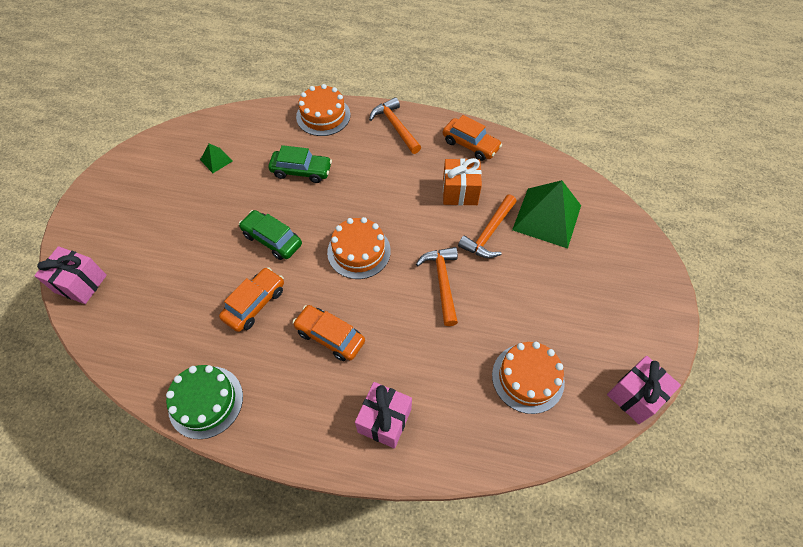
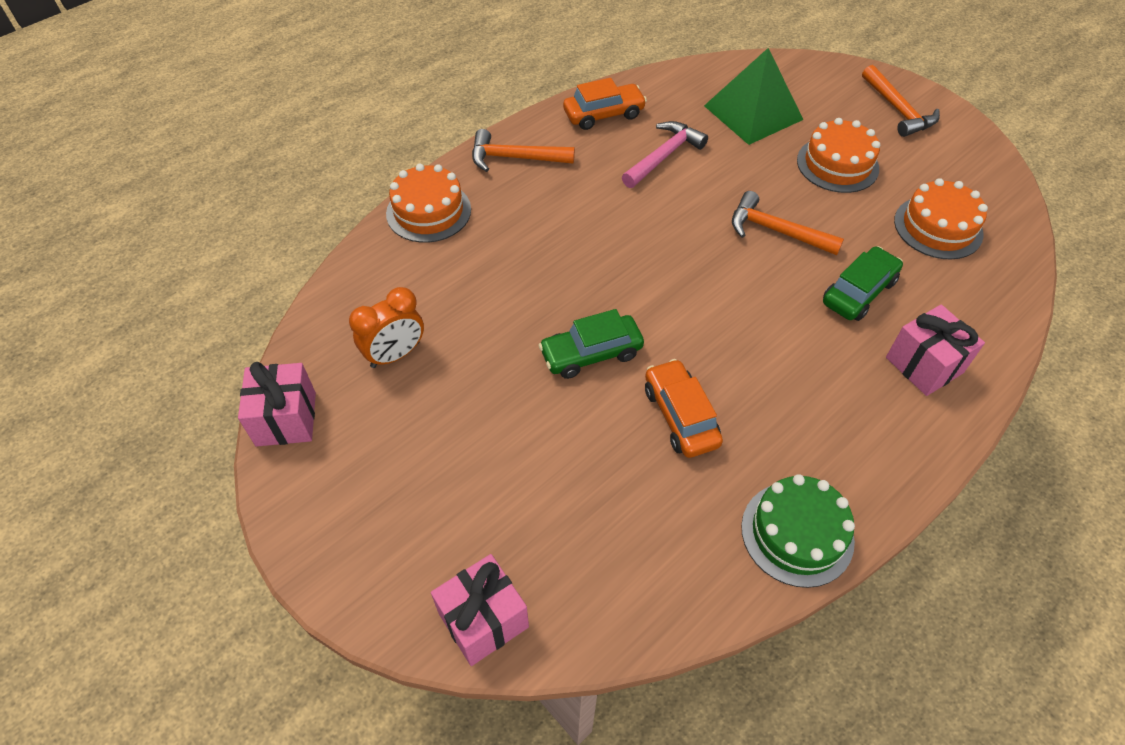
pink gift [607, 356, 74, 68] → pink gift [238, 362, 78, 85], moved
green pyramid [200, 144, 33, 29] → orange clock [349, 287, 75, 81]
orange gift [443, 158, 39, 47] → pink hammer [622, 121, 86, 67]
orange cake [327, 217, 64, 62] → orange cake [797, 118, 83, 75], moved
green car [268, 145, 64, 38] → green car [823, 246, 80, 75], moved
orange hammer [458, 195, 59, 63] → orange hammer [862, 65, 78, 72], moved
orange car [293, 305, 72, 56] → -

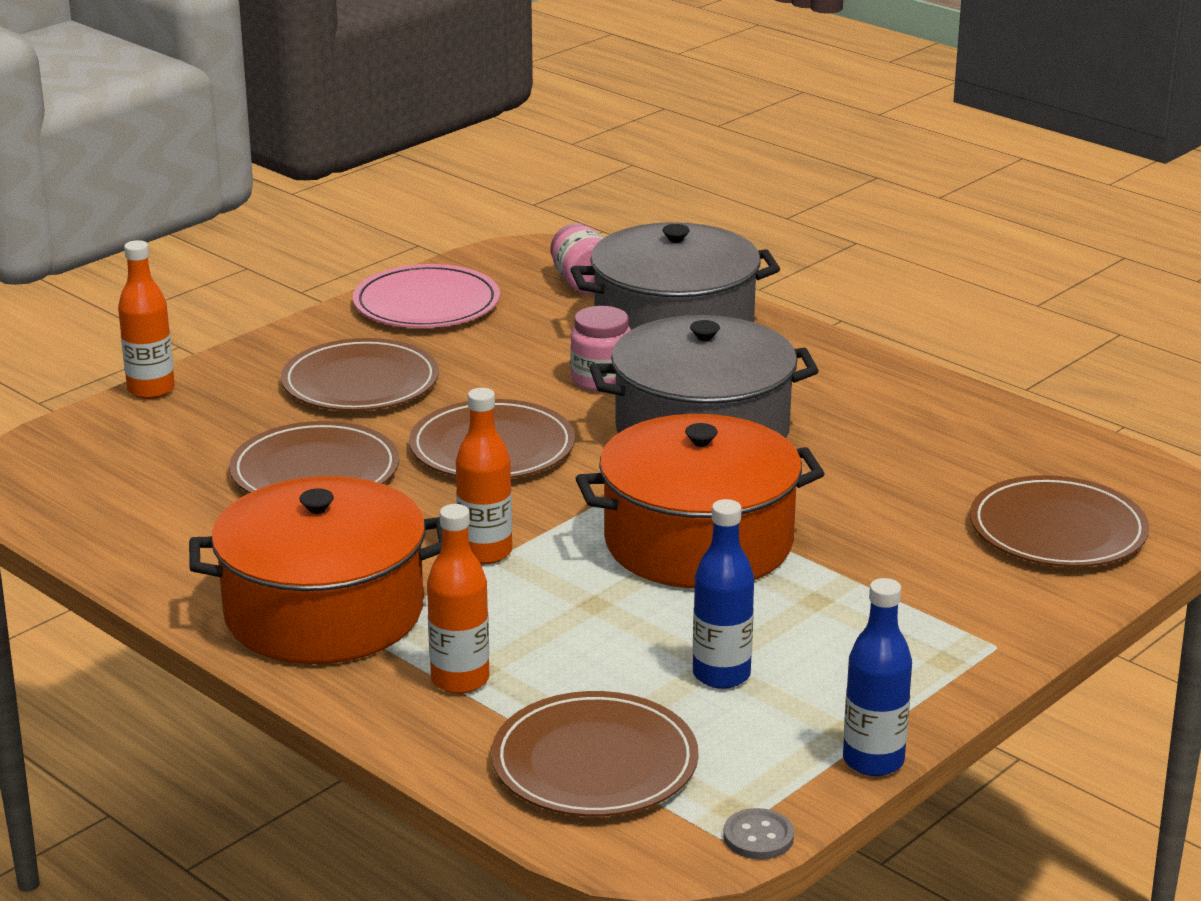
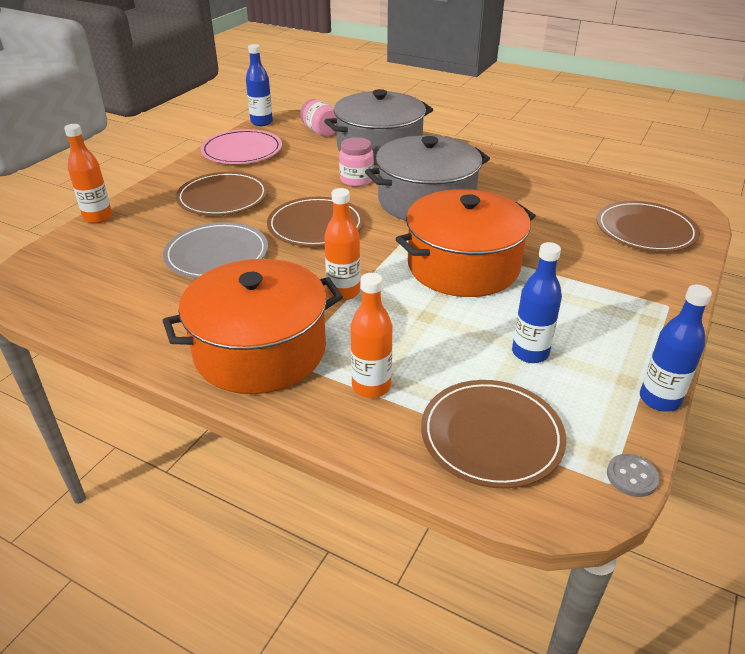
brown plate [229, 421, 170, 72] → grey plate [163, 222, 105, 56]
- → blue bottle [246, 44, 27, 82]

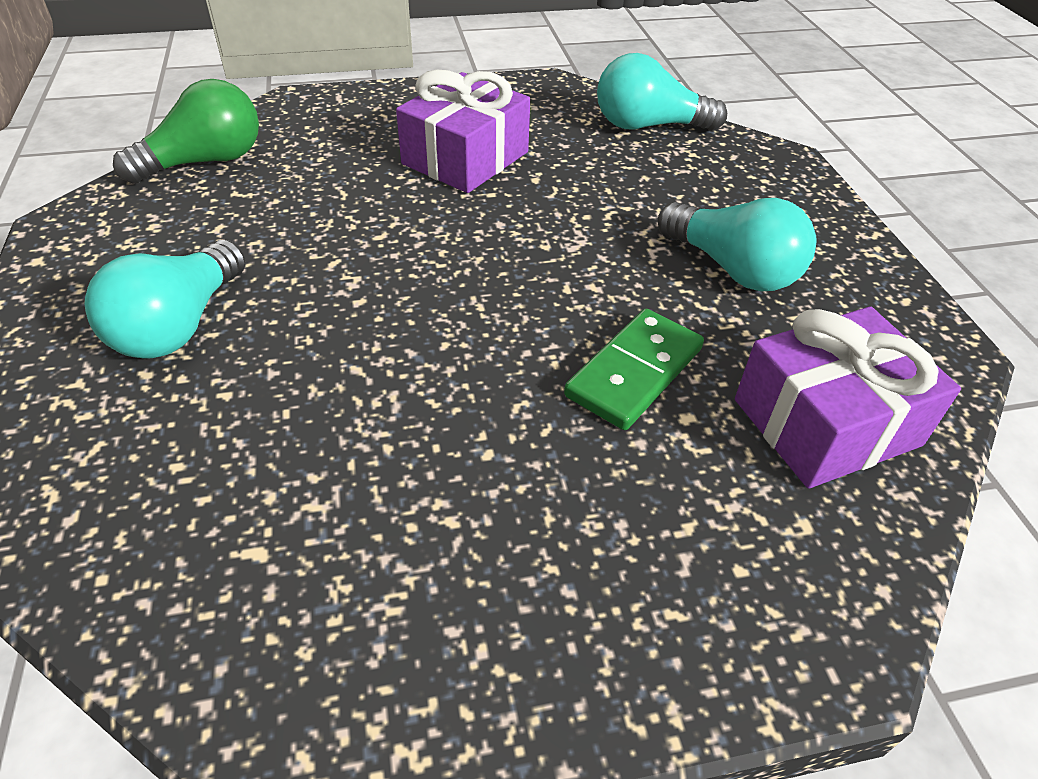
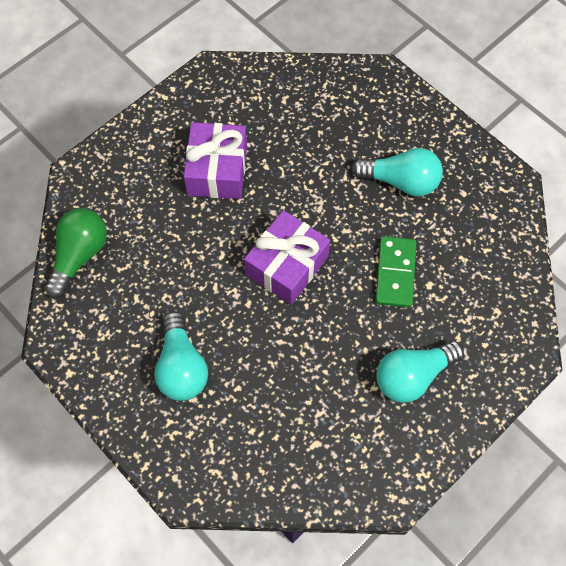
purple gift [735, 306, 226, 183] → purple gift [244, 210, 86, 95], moved
turquoise light bulb [597, 53, 130, 78] → turquoise light bulb [376, 341, 88, 62], moved

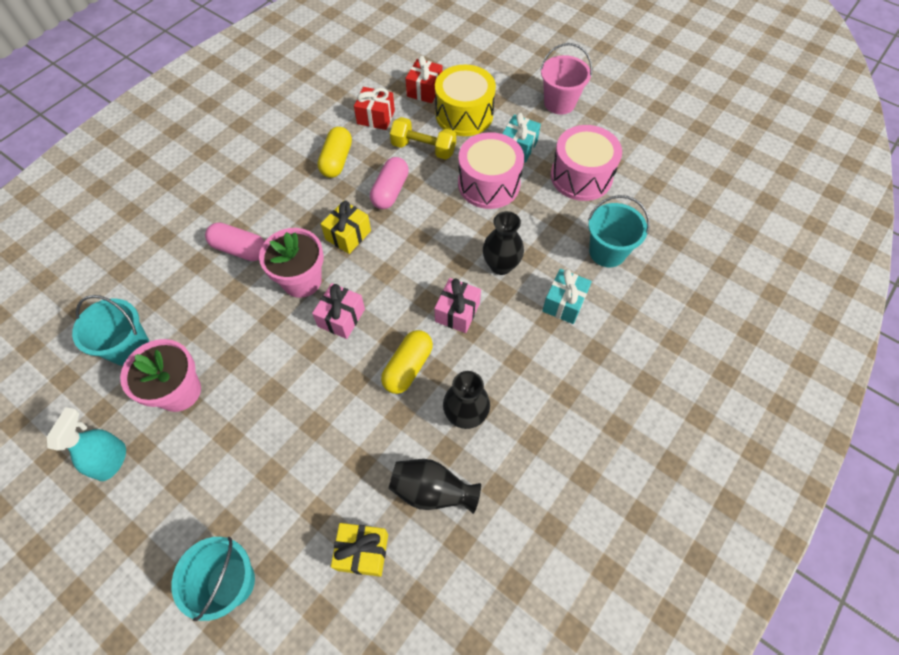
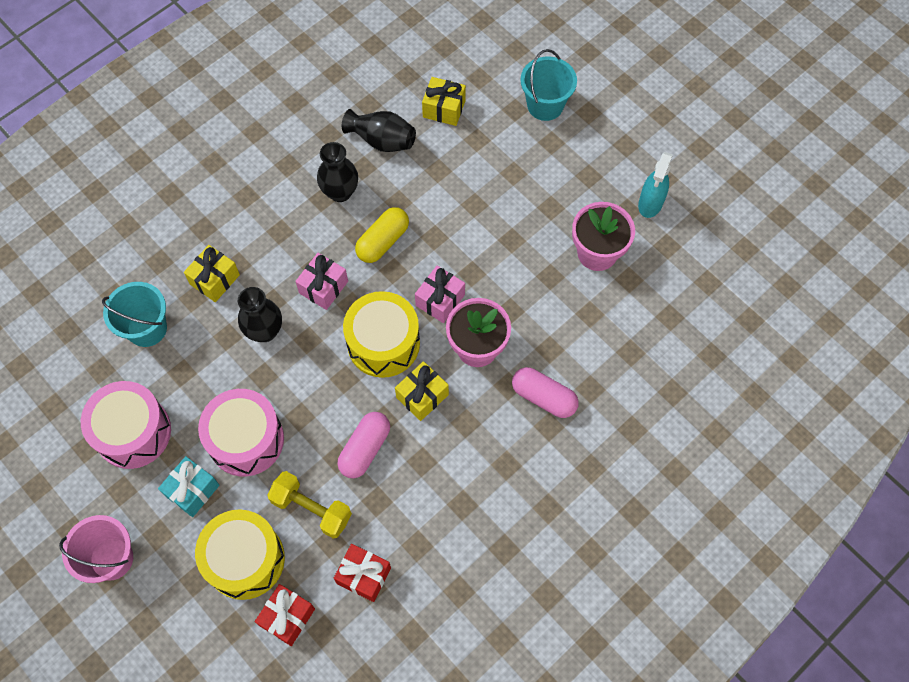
turquoise gift [542, 269, 50, 55] → yellow gift [184, 245, 56, 57]
- → yellow drum [343, 291, 77, 87]
turquoise bucket [72, 295, 77, 71] → -
yellow capsule [317, 127, 35, 51] → -

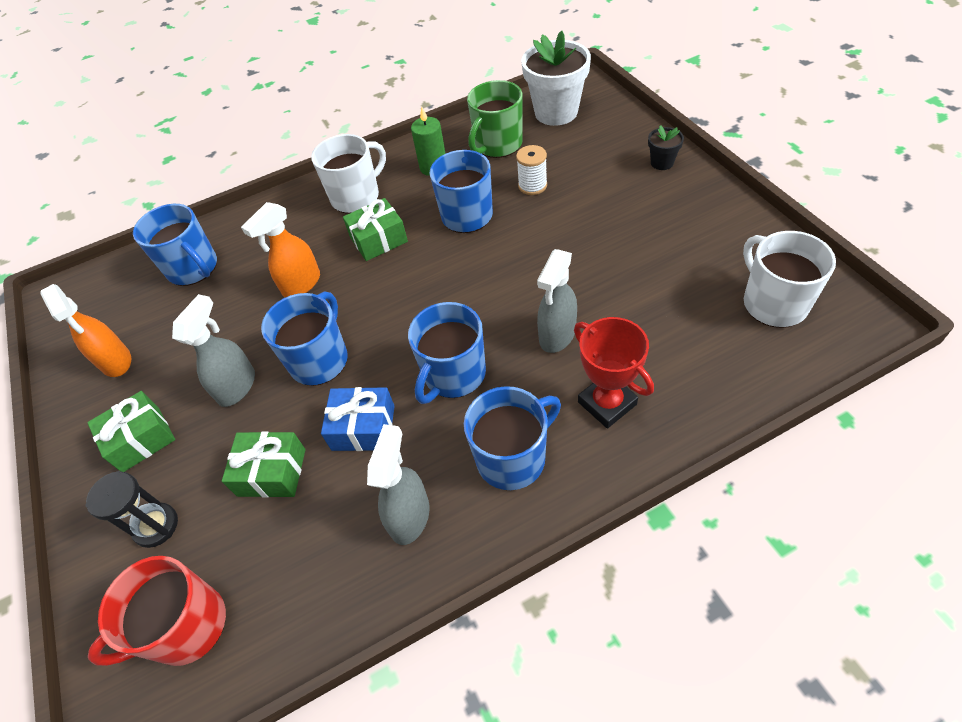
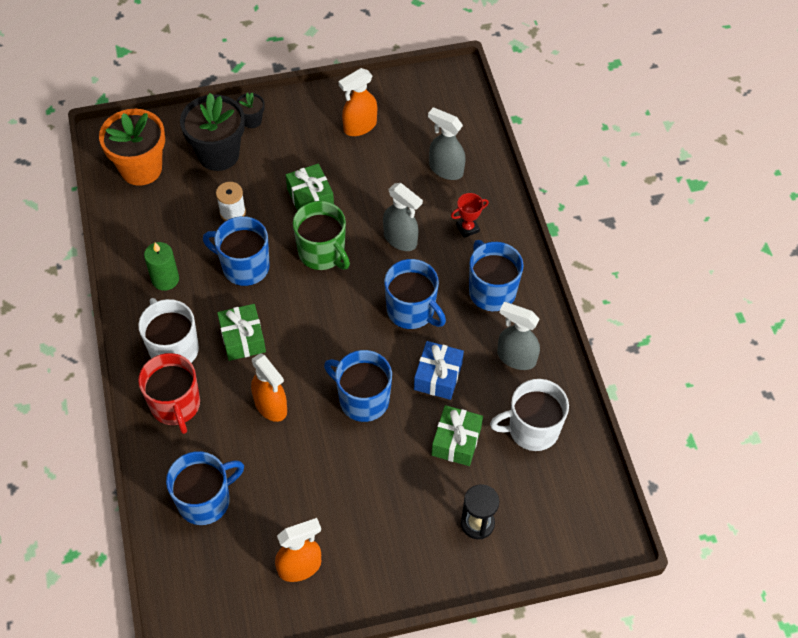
white flower pot [521, 31, 70, 95] → orange flower pot [99, 109, 66, 77]
red mug [88, 556, 138, 110] → red mug [138, 353, 62, 81], moved
- → black flower pot [180, 93, 65, 78]
green gift [87, 391, 88, 81] → green gift [286, 164, 48, 47], moved
green mug [467, 80, 56, 78] → green mug [293, 201, 57, 69], moved
- → orange spray bottle [339, 68, 38, 68]
grey spray bottle [172, 294, 83, 113] → grey spray bottle [428, 107, 38, 73], moved
red trophy [574, 317, 80, 112] → red trophy [451, 193, 38, 45], x0.61
white mug [743, 231, 93, 97] → white mug [490, 379, 79, 72], moved

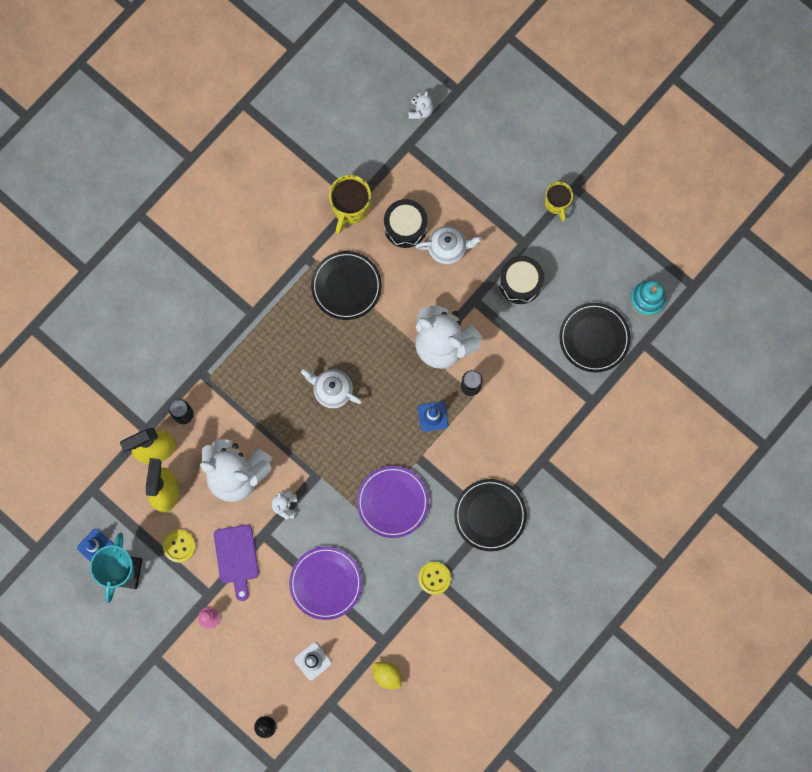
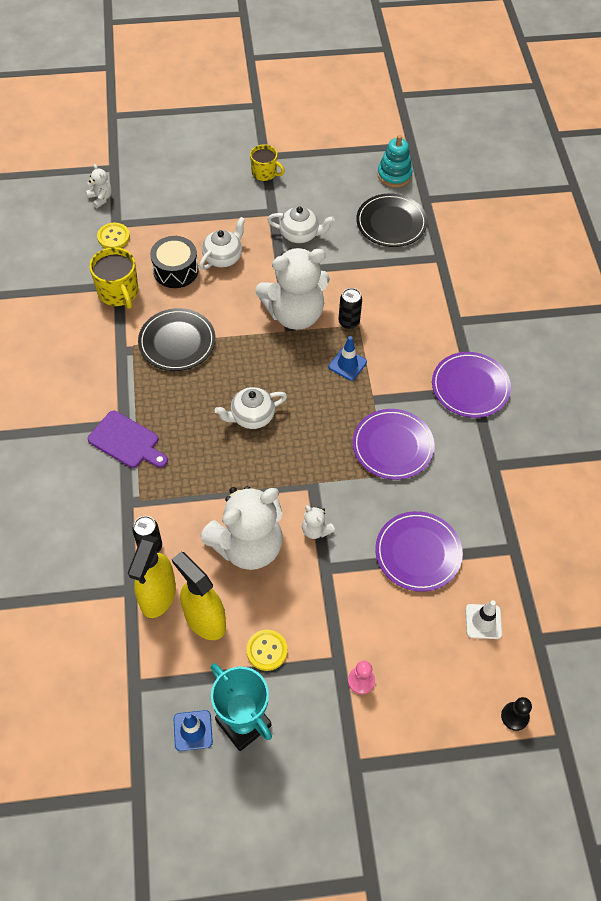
purple cutting board [214, 525, 45, 76] → purple cutting board [88, 411, 80, 57], moved
yellow button [418, 562, 33, 33] → yellow button [97, 223, 33, 25], moved
black drum [499, 256, 45, 48] → white teapot [267, 206, 68, 37]
black plate [454, 479, 73, 72] → purple plate [432, 352, 79, 66]
yellow lemon [373, 662, 29, 27] → -

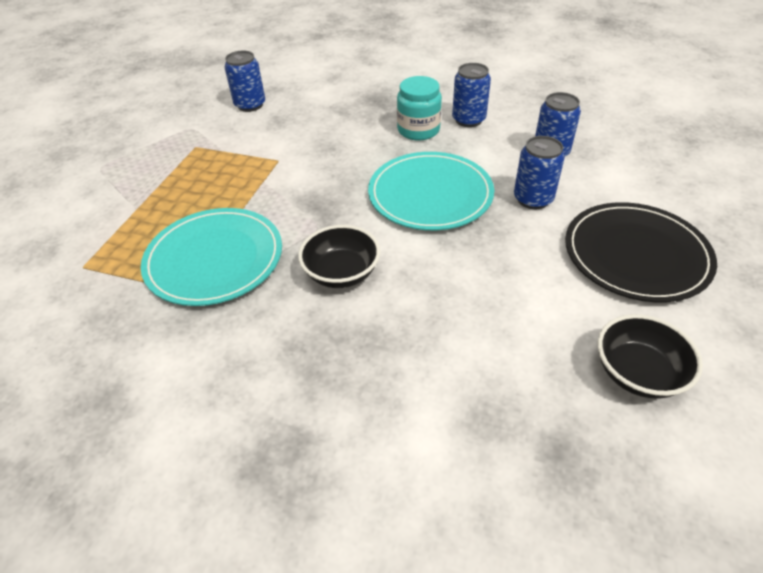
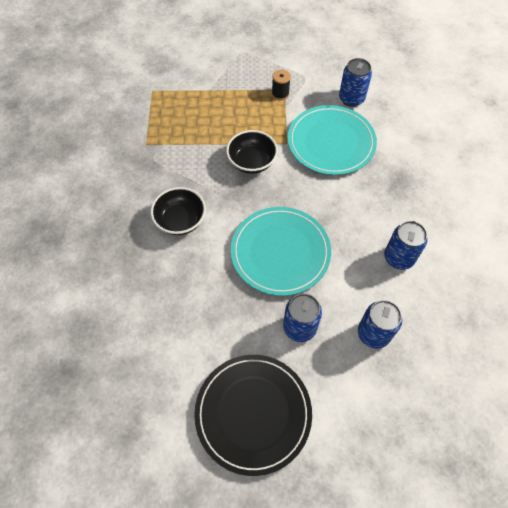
black bowl [598, 314, 105, 85] → black bowl [226, 130, 52, 44], moved
- → black spool [272, 70, 19, 30]
turquoise plate [141, 208, 141, 98] → turquoise plate [288, 105, 89, 70], moved
turquoise jar [397, 76, 45, 64] → -

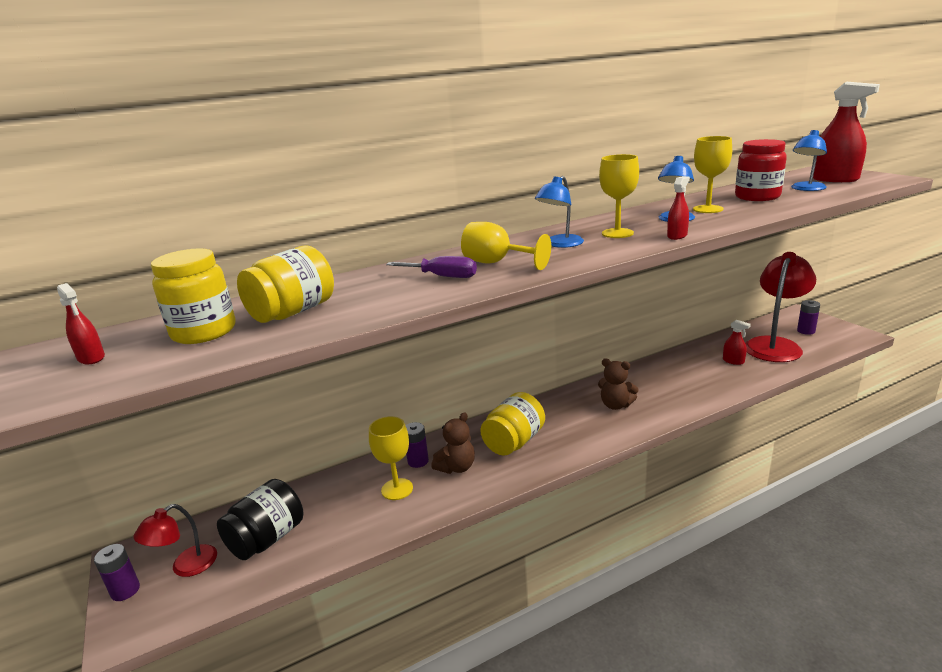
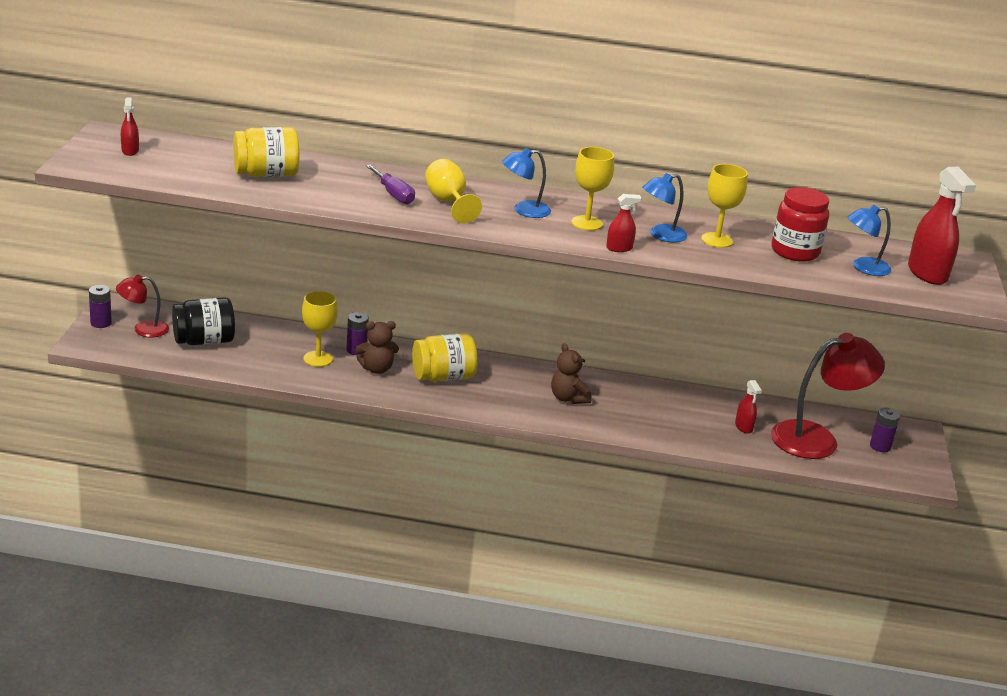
yellow jar [151, 248, 85, 96] → -

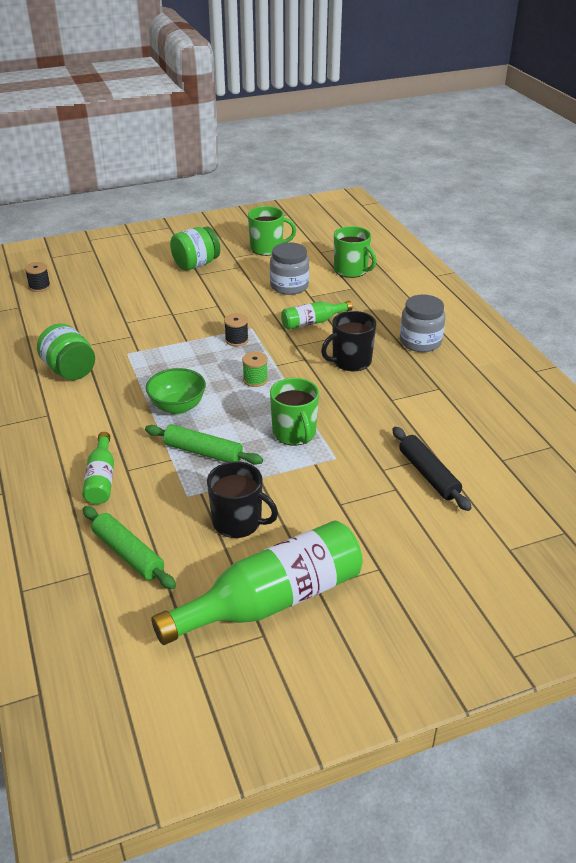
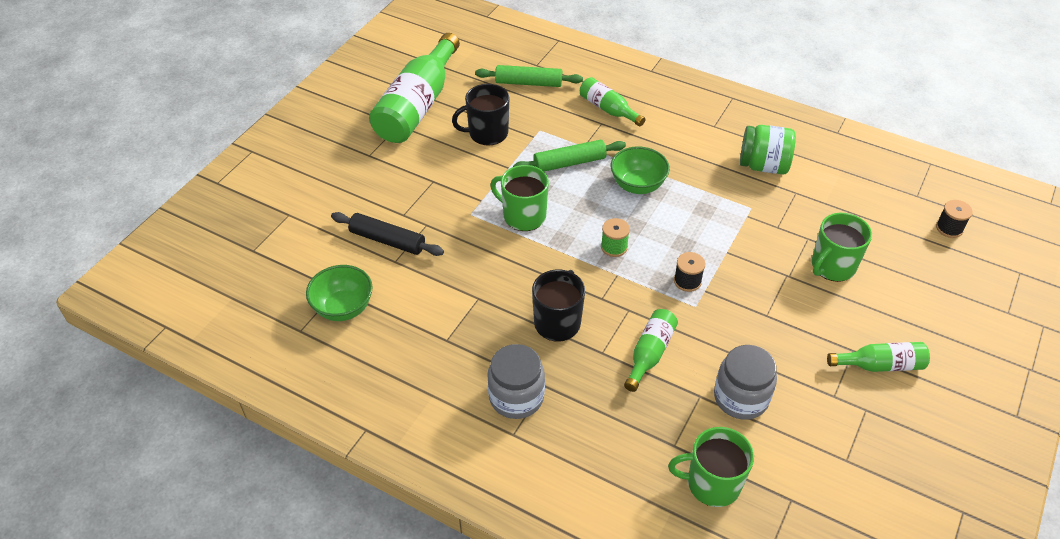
- → green bowl [306, 265, 67, 56]
green mug [248, 206, 48, 50] → green mug [812, 213, 60, 69], moved
green jar [170, 226, 50, 44] → green bottle [827, 342, 103, 30]

